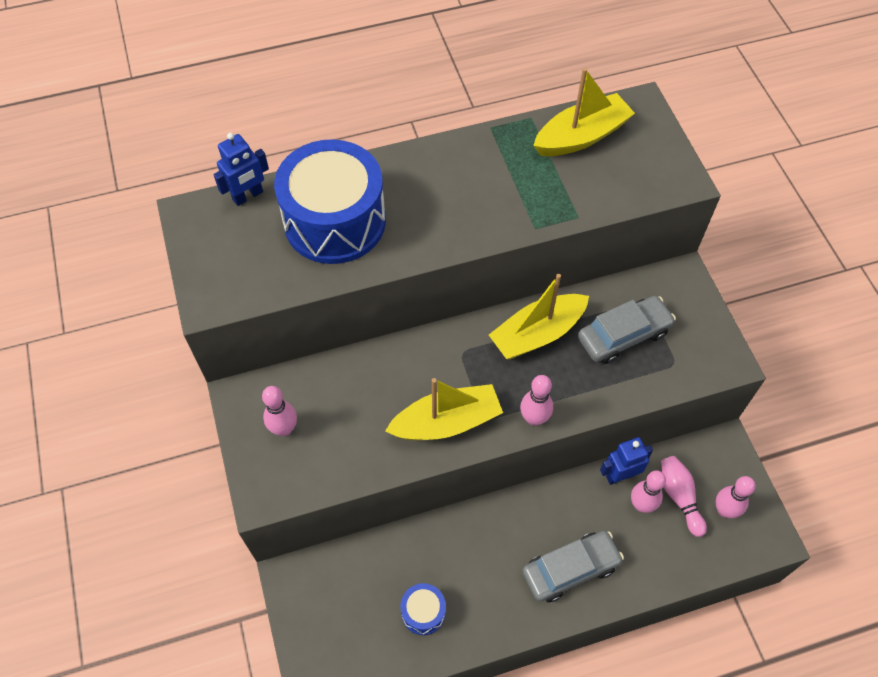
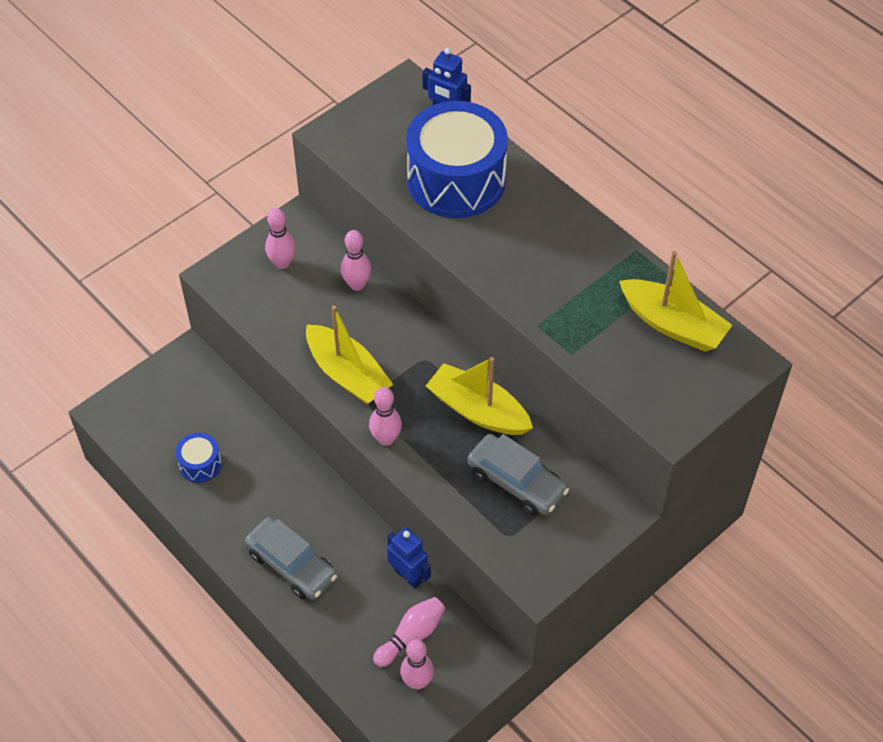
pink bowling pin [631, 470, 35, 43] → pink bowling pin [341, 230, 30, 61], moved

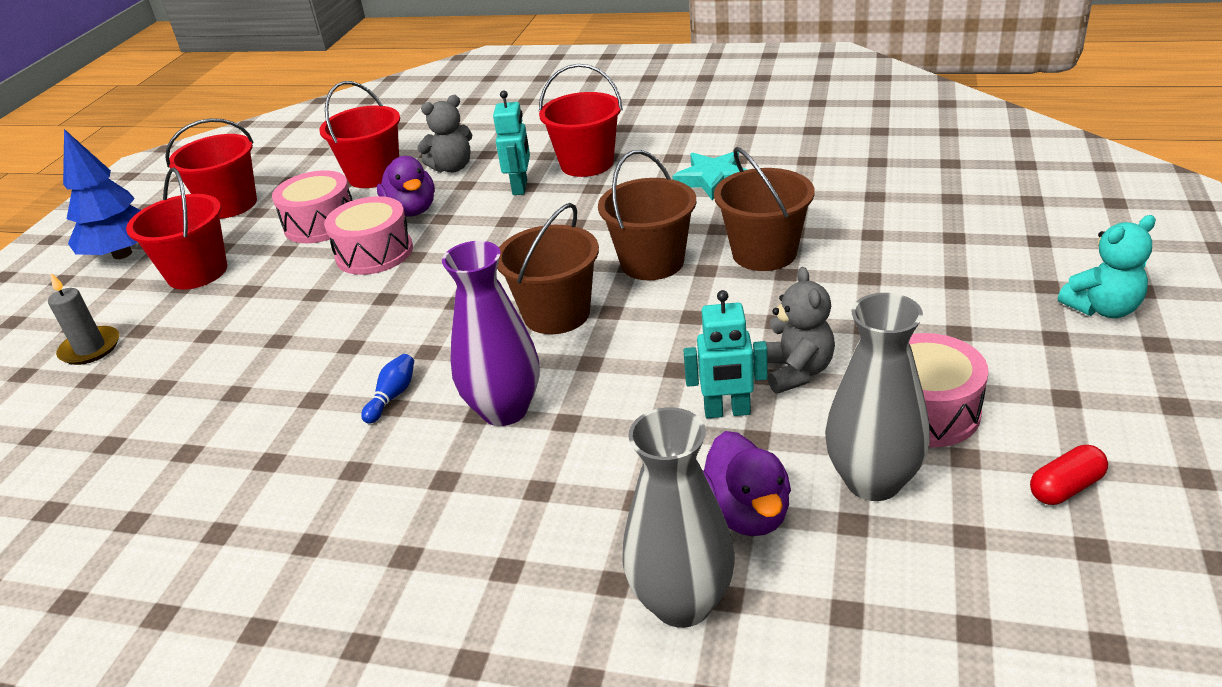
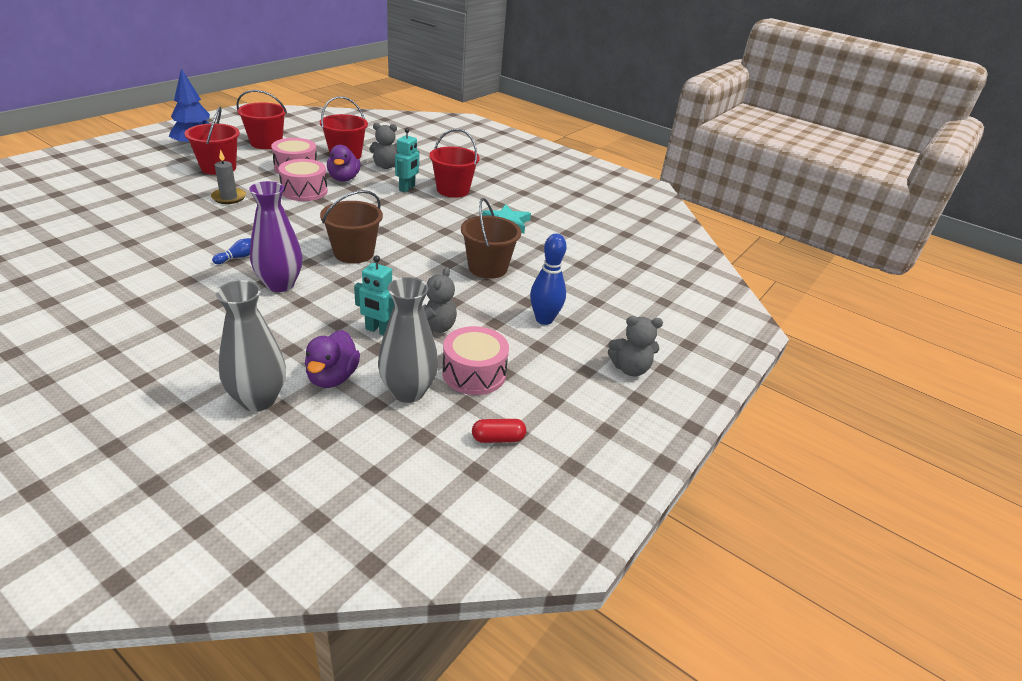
grey candle [48, 273, 71, 92] → grey candle [211, 149, 35, 55], moved
- → blue bowling pin [530, 233, 36, 92]
turquoise teddy bear [1058, 215, 98, 103] → grey teddy bear [608, 316, 55, 60]
brown bucket [598, 150, 98, 130] → -

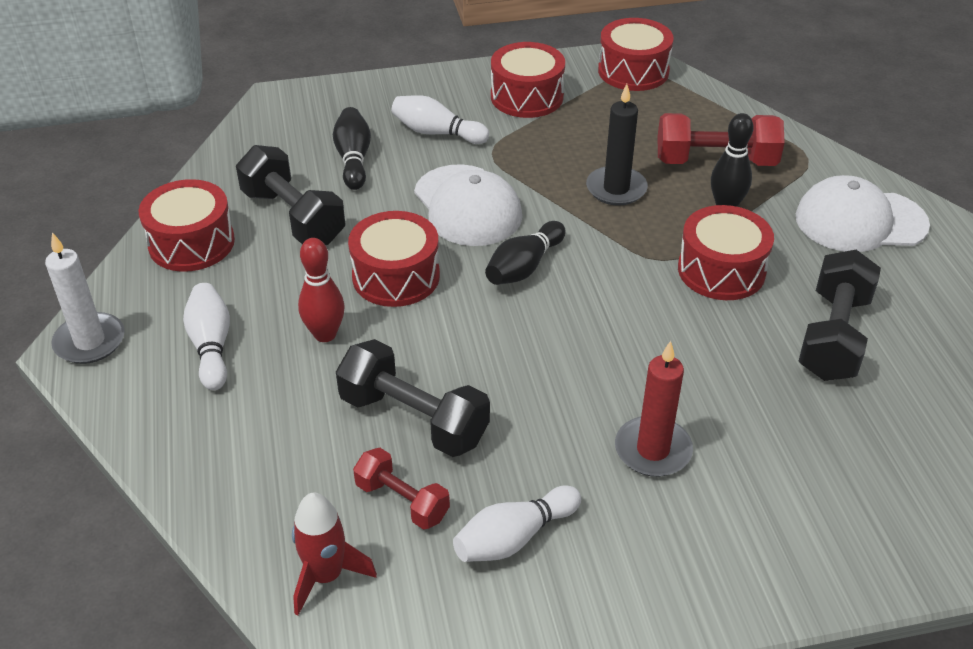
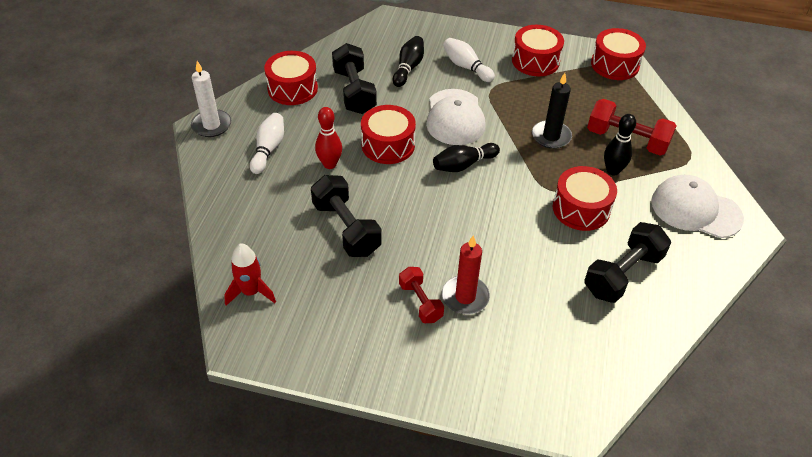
red dumbbell [353, 448, 97, 81] → red dumbbell [399, 267, 45, 56], moved
white bowling pin [453, 485, 128, 77] → -

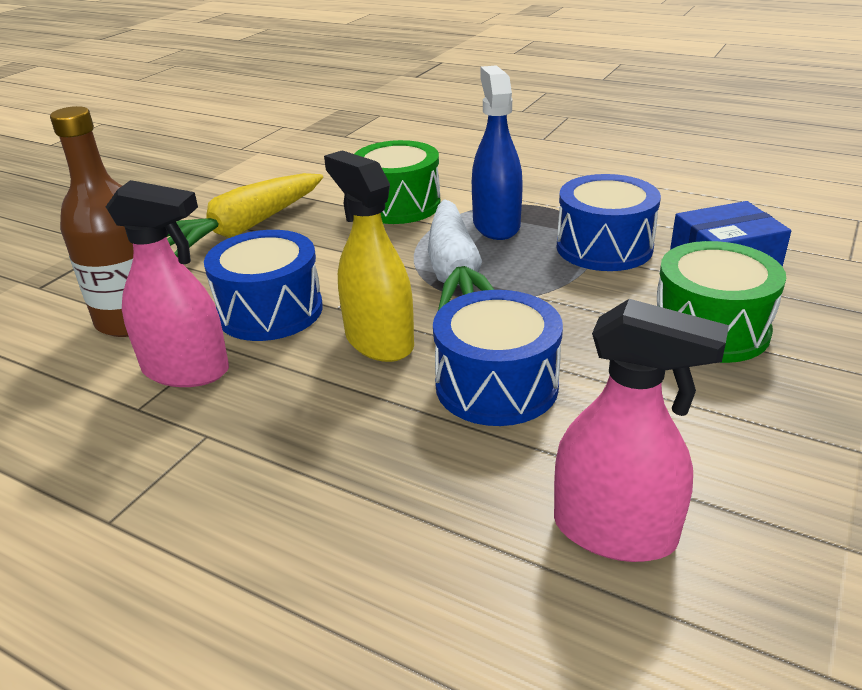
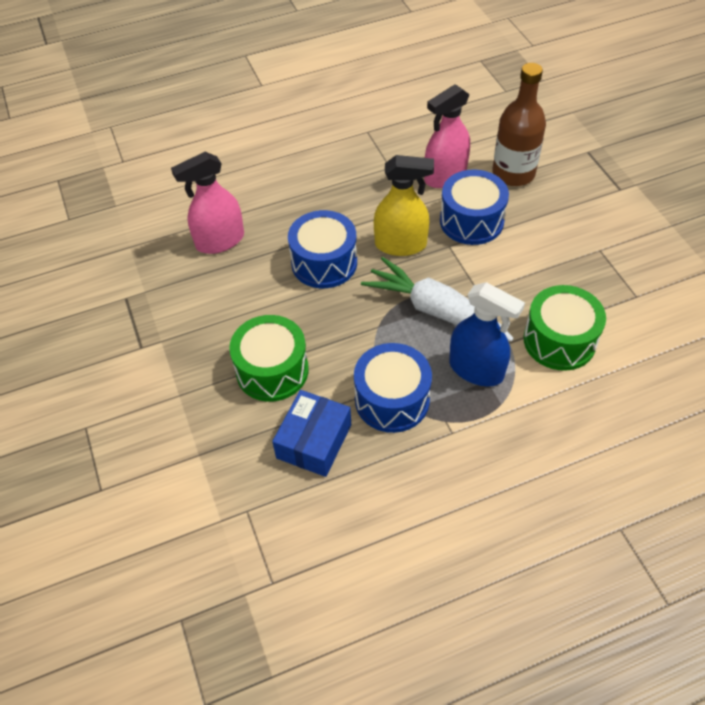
yellow carrot [166, 173, 157, 84] → -

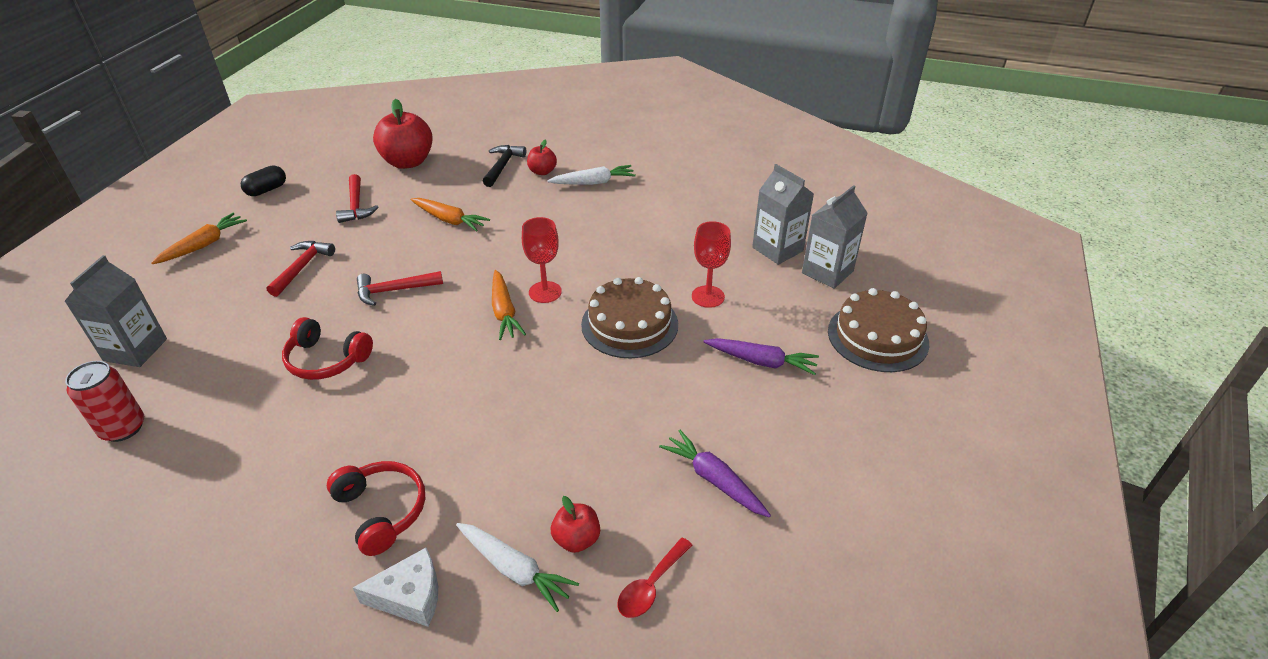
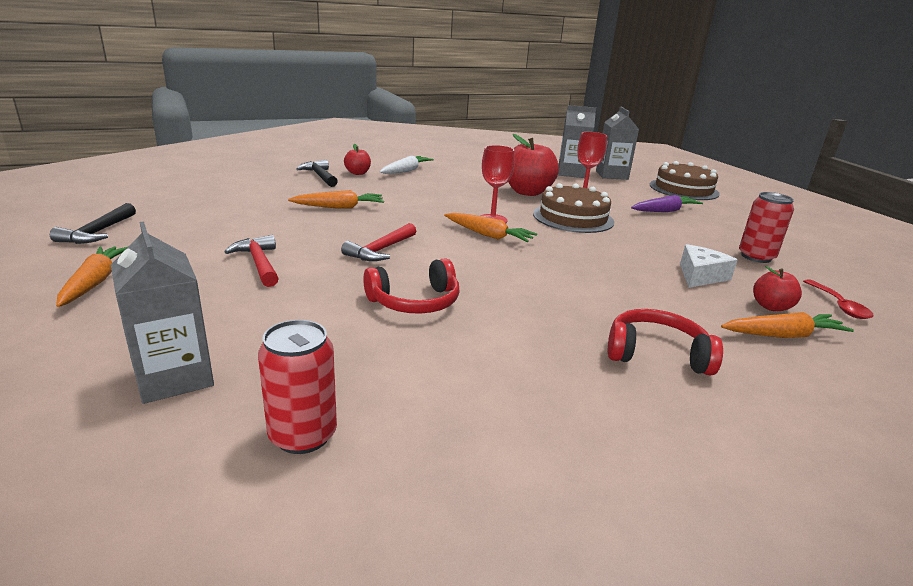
black capsule [241, 165, 45, 31] → black hammer [50, 203, 86, 41]
red apple [373, 99, 60, 70] → red apple [508, 134, 51, 62], moved
white cheese [353, 547, 85, 80] → white cheese [680, 244, 58, 44], moved
white carrot [456, 523, 123, 89] → orange carrot [721, 312, 133, 26]
purple carrot [659, 430, 112, 87] → red can [739, 192, 55, 71]
red hammer [336, 174, 42, 49] → -

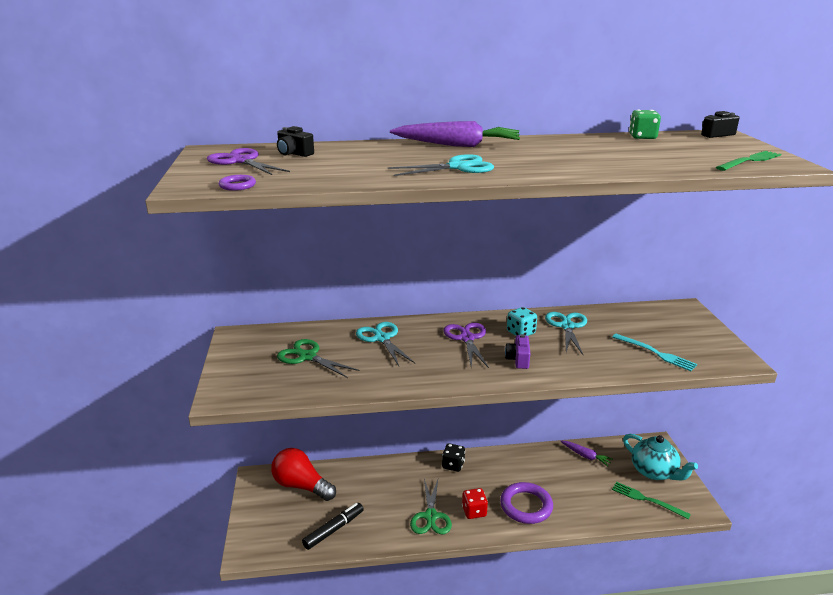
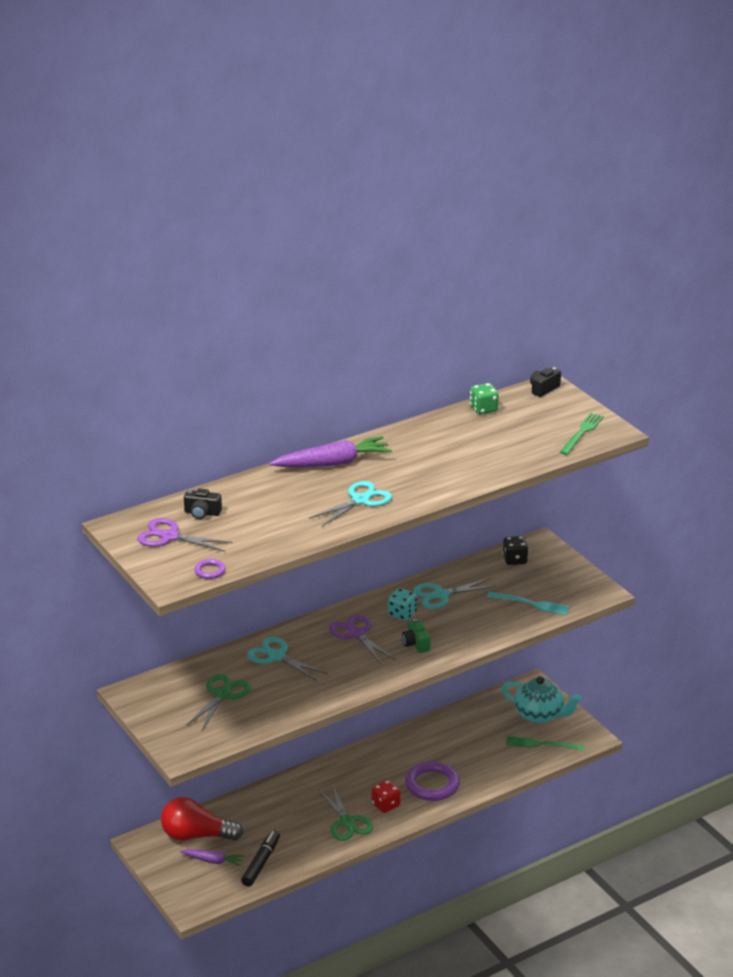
purple carrot [560, 441, 53, 25] → purple carrot [180, 849, 64, 17], moved
green scissors [277, 339, 82, 39] → green scissors [186, 674, 65, 56], 105 degrees clockwise
purple camera [505, 334, 25, 35] → green camera [402, 619, 29, 34]
turquoise scissors [545, 312, 42, 43] → turquoise scissors [413, 578, 83, 31], 90 degrees counterclockwise
black dice [442, 443, 23, 29] → black dice [503, 536, 25, 29], moved

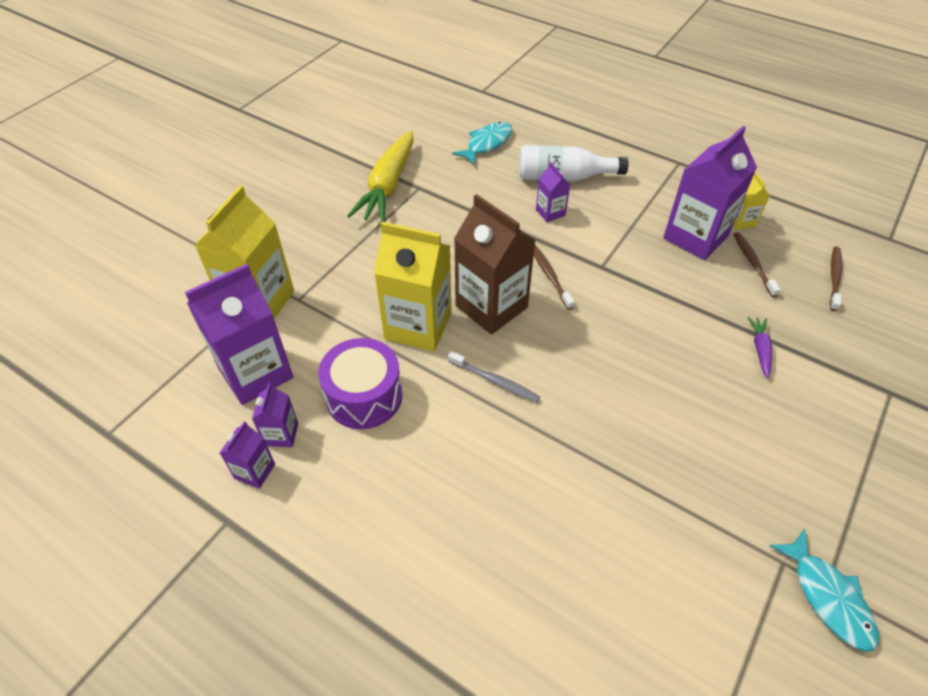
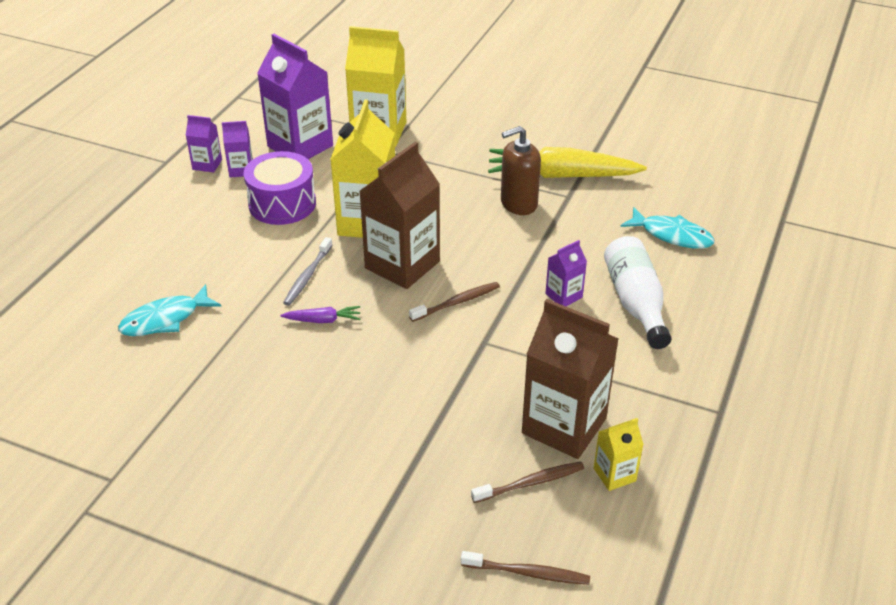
turquoise fish [769, 529, 110, 123] → turquoise fish [118, 284, 103, 52], moved
purple carrot [748, 317, 24, 61] → purple carrot [280, 306, 80, 17], moved
- → brown soap dispenser [501, 126, 40, 89]
purple carton [663, 126, 94, 134] → brown carton [522, 299, 96, 160]

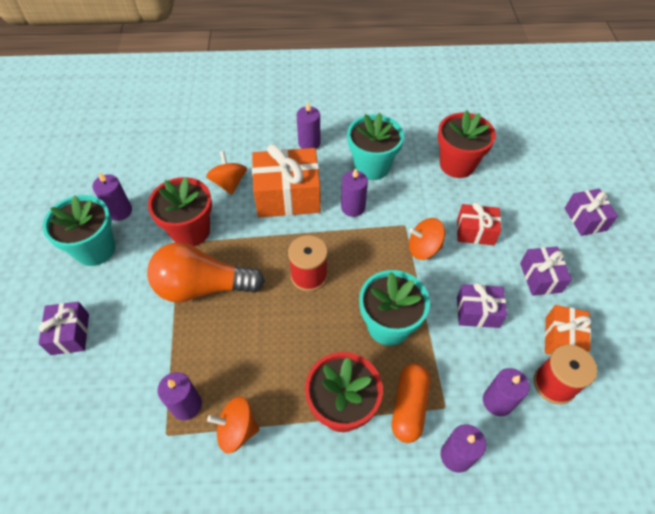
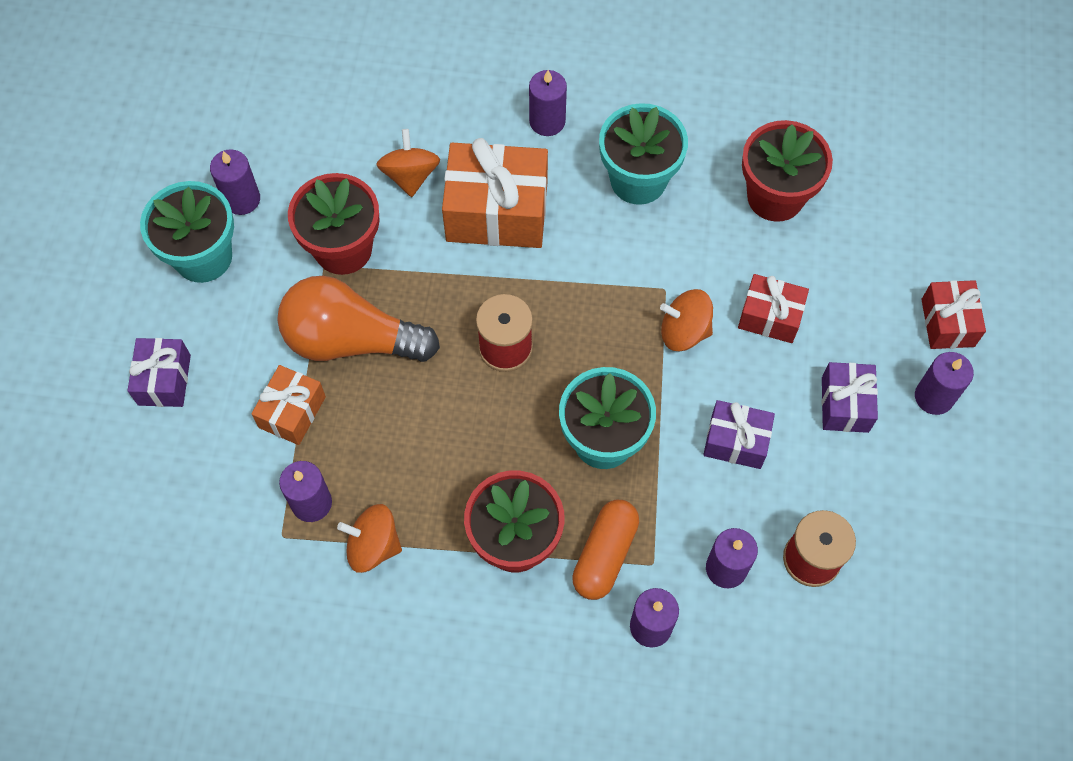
orange gift [545, 305, 46, 50] → orange gift [251, 365, 75, 80], moved
purple candle [341, 168, 27, 49] → purple candle [915, 352, 59, 63], moved
purple gift [565, 189, 53, 47] → red gift [921, 280, 65, 69]

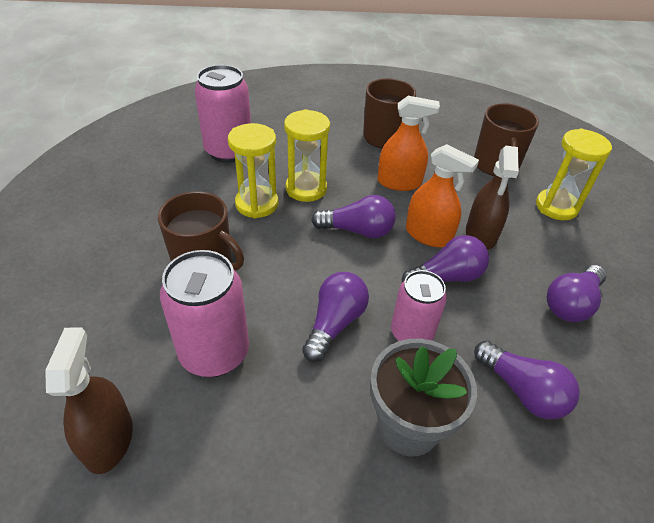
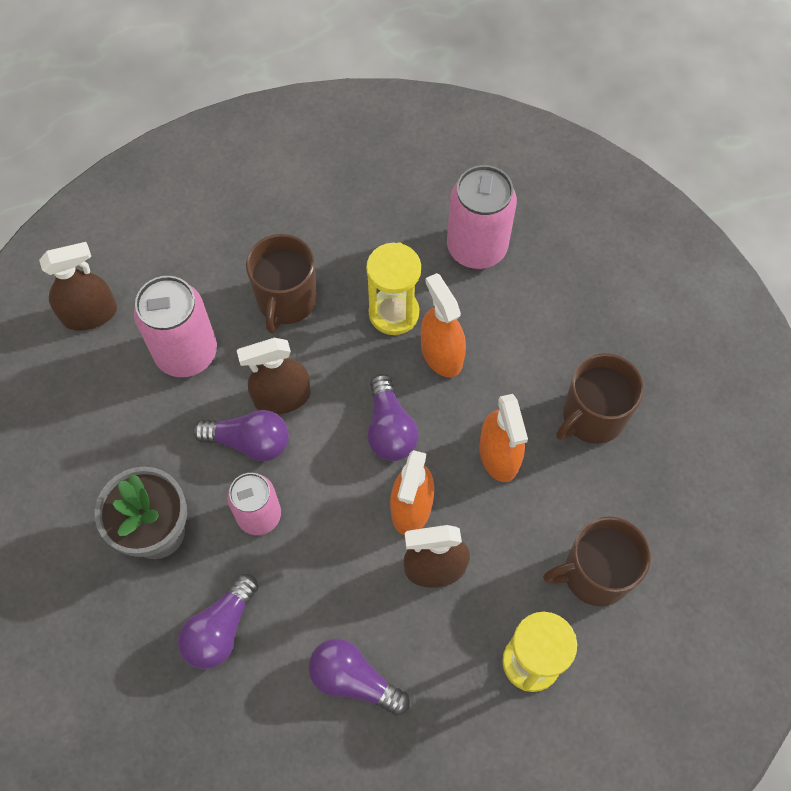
- → brown spray bottle [237, 338, 74, 76]
yellow hourglass [284, 109, 46, 93] → orange spray bottle [421, 273, 45, 104]
purple light bulb [402, 235, 87, 47] → -

